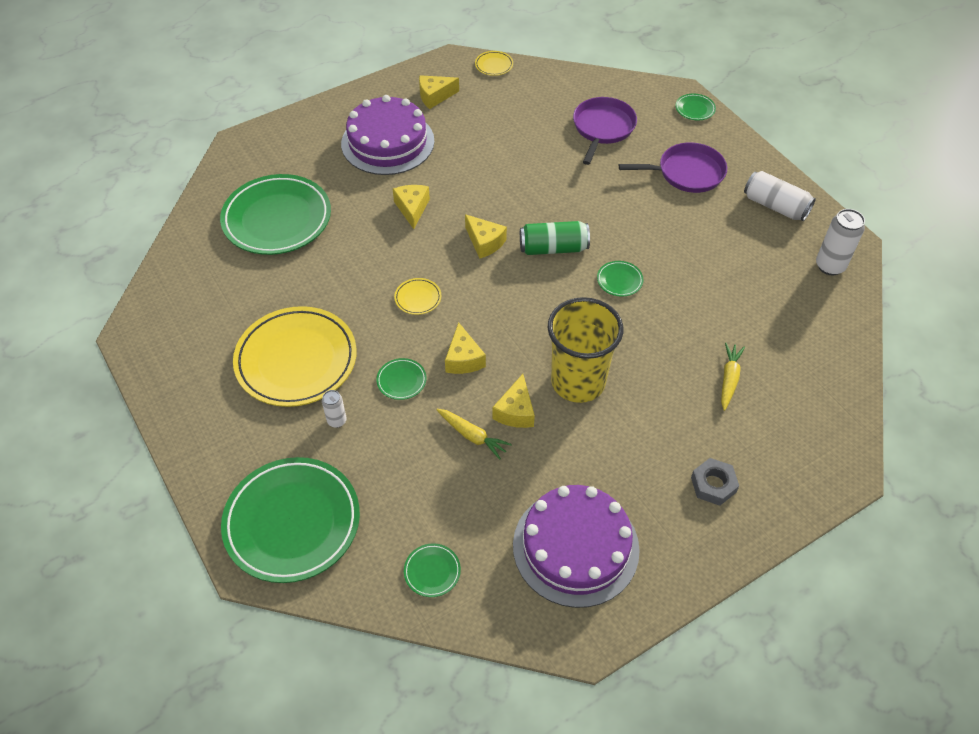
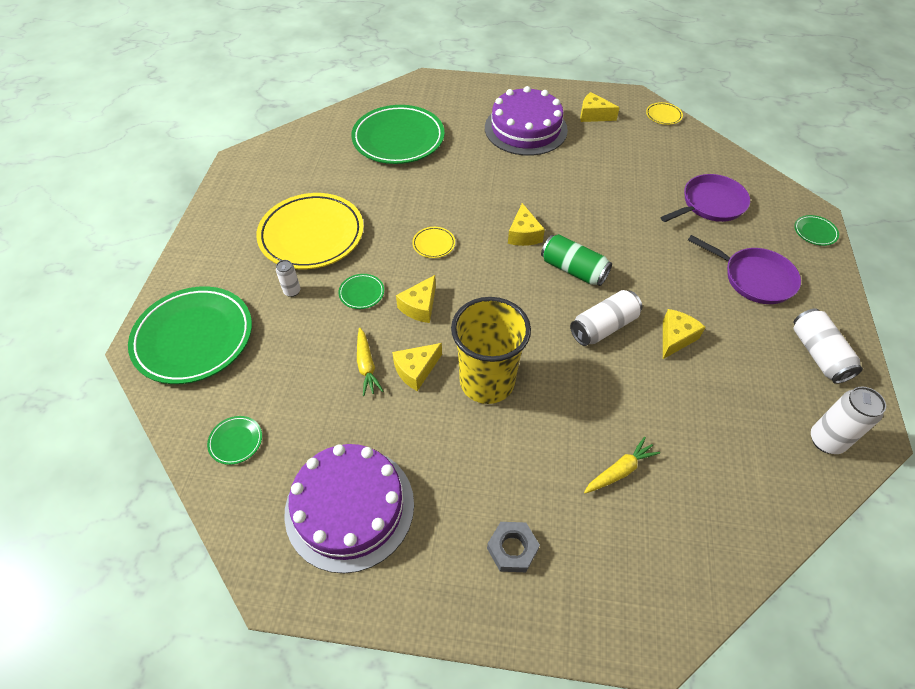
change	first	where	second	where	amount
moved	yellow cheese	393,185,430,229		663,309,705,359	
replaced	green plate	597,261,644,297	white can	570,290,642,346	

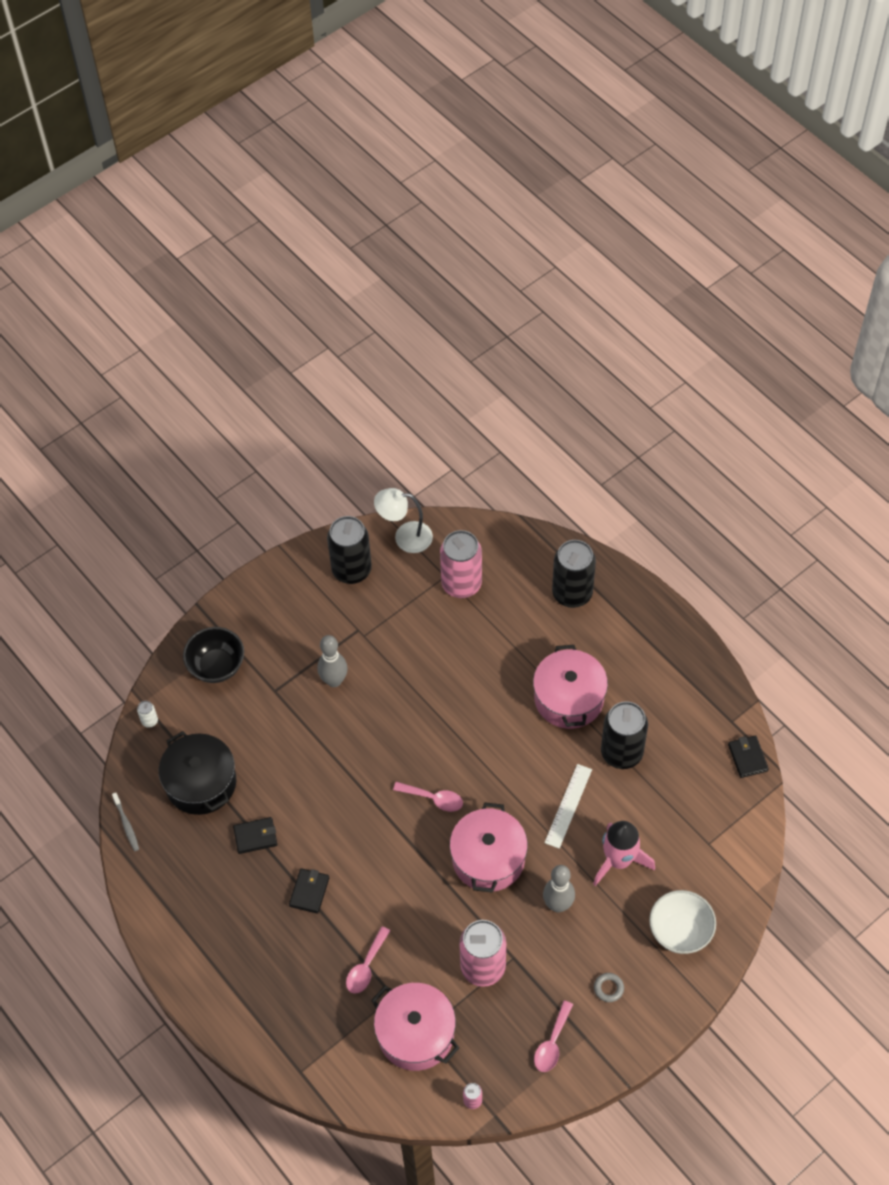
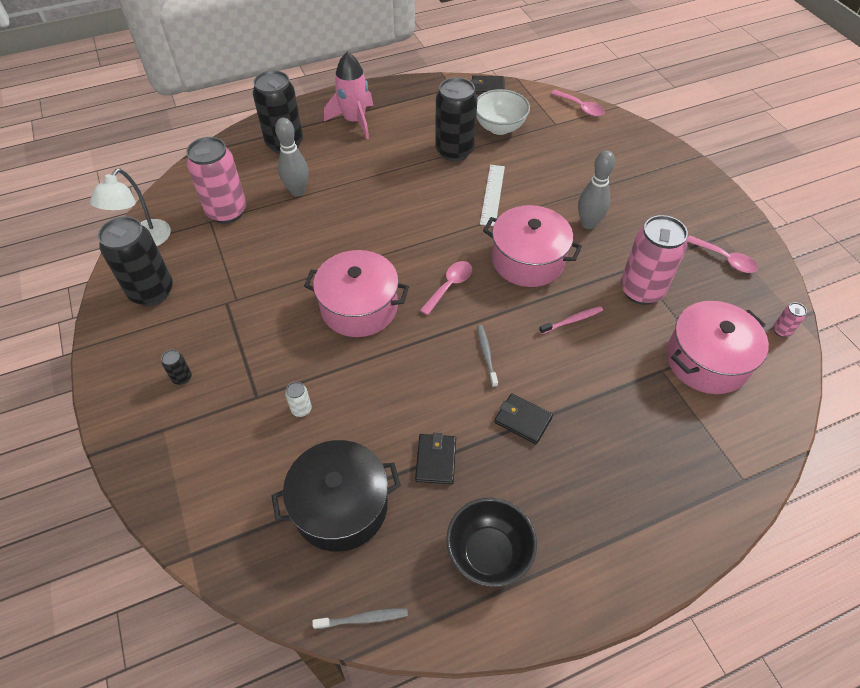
change	first	where	second	where	amount
moved	white can	137,701,158,728		285,382,312,417	
moved	black bowl	183,627,244,683		446,498,537,587	
moved	grey bowling pin	317,635,348,687		275,118,309,197	
moved	pink spoon	346,926,390,994		551,90,605,117	
moved	pink pot	533,645,608,729		304,250,409,337	
turned	white ruler	544,764,592,849		480,165,505,226	60 degrees clockwise
moved	pink rocket	593,821,655,886		324,52,373,139	
removed	grey ring	594,973,624,1002			
moved	white bowl	649,890,716,954		476,89,530,135	
added			black can	161,350,192,385	
added			grey toothbrush	477,325,498,387	
added			pink toothbrush	539,306,603,334	

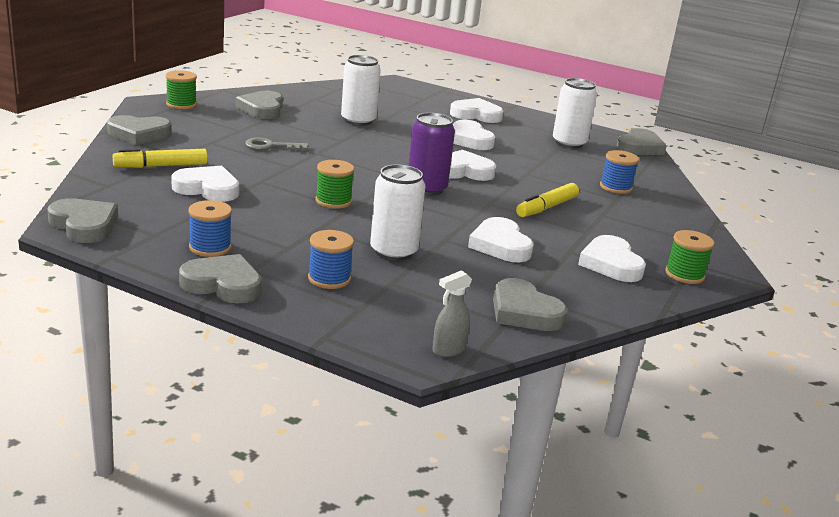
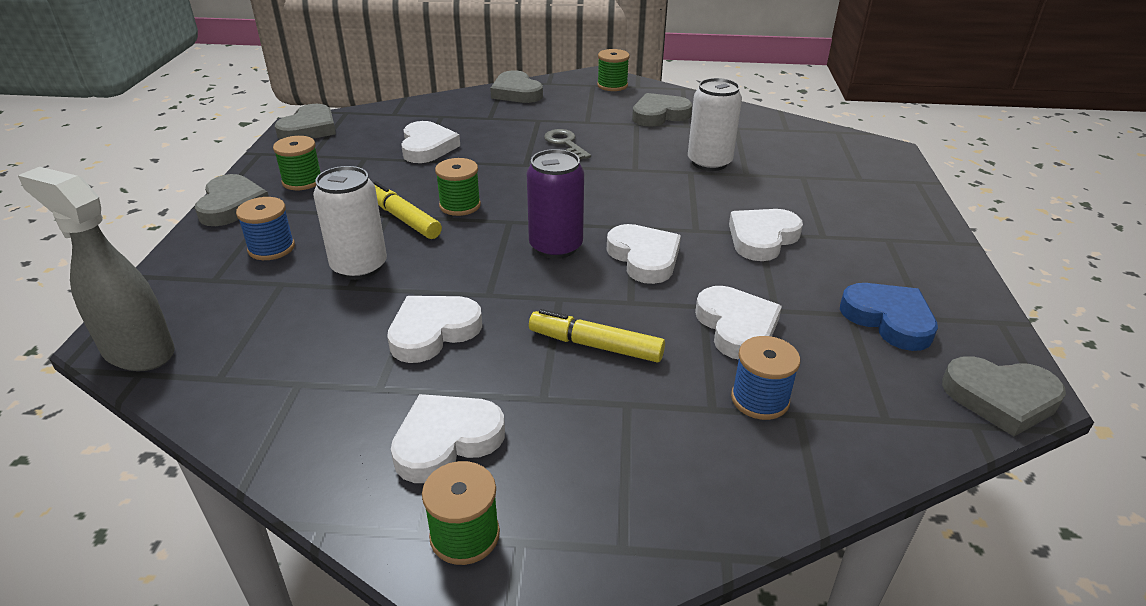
change	first	where	second	where	amount
moved	yellow marker	113,149,208,168		373,181,442,239	
recoloured	blue spool	188,200,232,257	green spool	273,136,321,190	
resized	grey spray bottle	432,270,472,357		18,167,175,371	x1.98
moved	white heart	450,98,504,123		695,286,782,360	
removed	grey heart	493,278,568,331			
replaced	white can	553,78,597,149	blue heart	840,283,938,351	

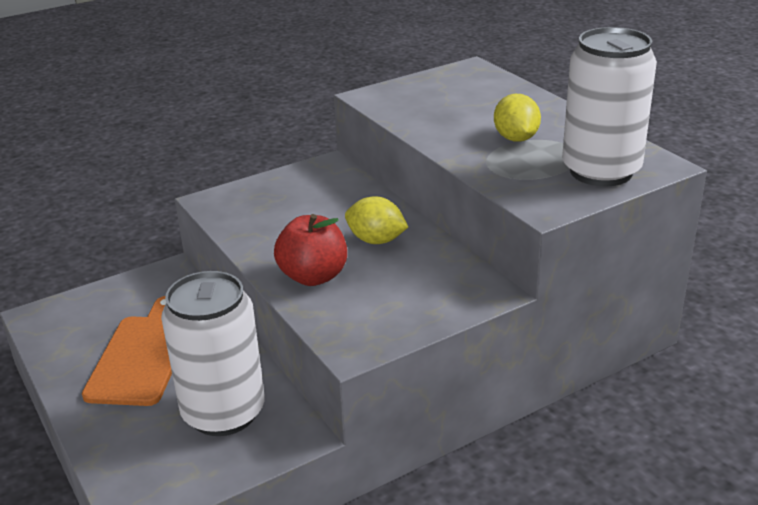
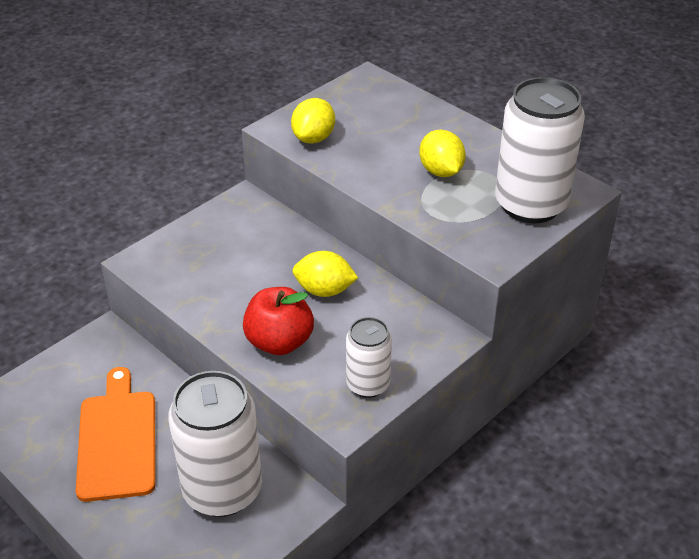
change	first	where	second	where	amount
added			yellow lemon	291,98,335,144	
added			white can	346,317,392,398	

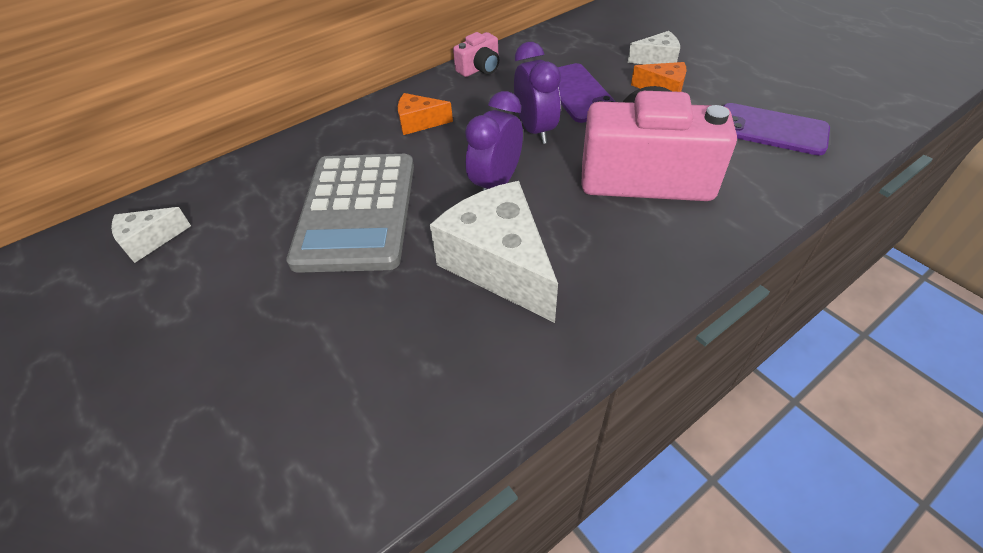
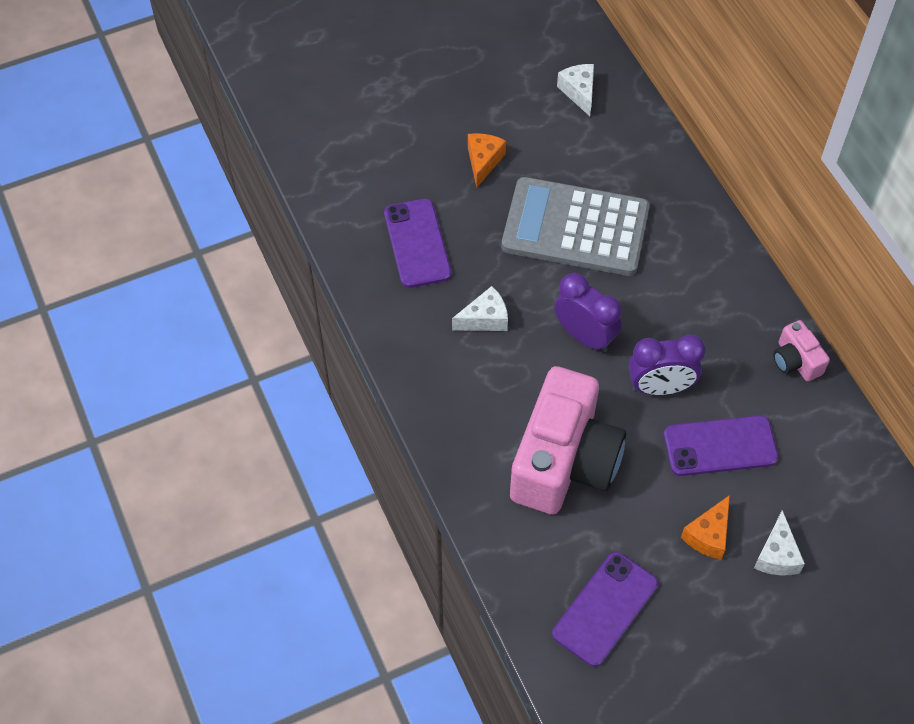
change	first	where	second	where	amount
moved	orange cheese	398,93,453,135		468,133,506,188	
resized	white cheese	430,181,558,323		452,286,508,331	x0.50
added			purple phone	384,199,451,288	

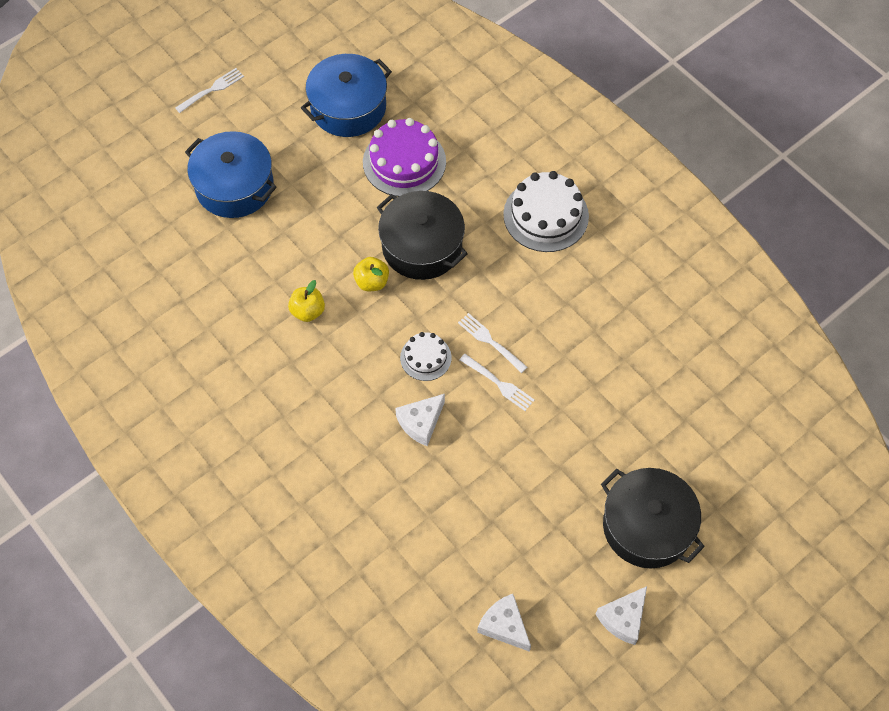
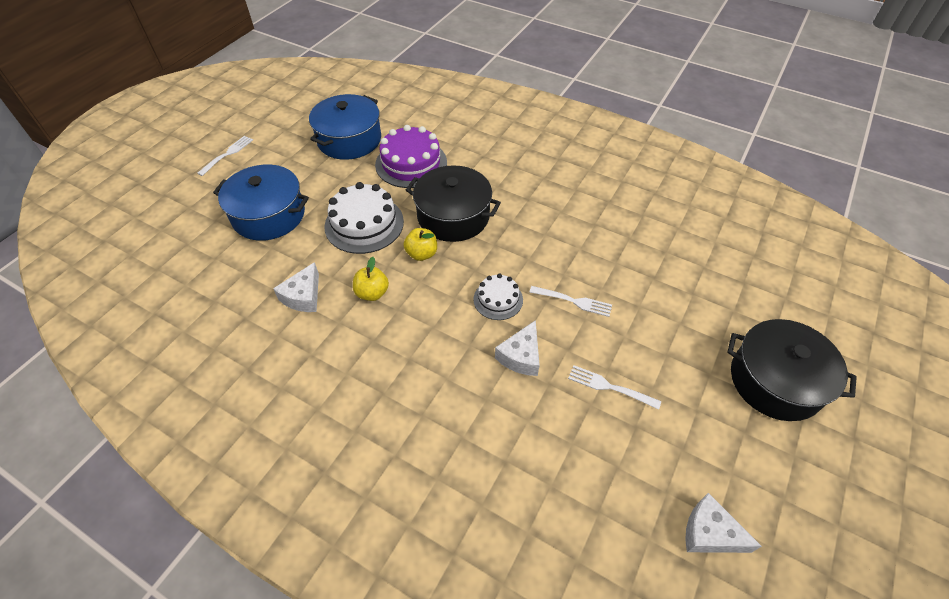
change	first	where	second	where	amount
moved	white fork	458,313,527,373		568,365,661,410	
moved	white cake	503,171,589,252		324,182,404,254	
moved	white cheese	596,586,647,645		273,262,319,312	

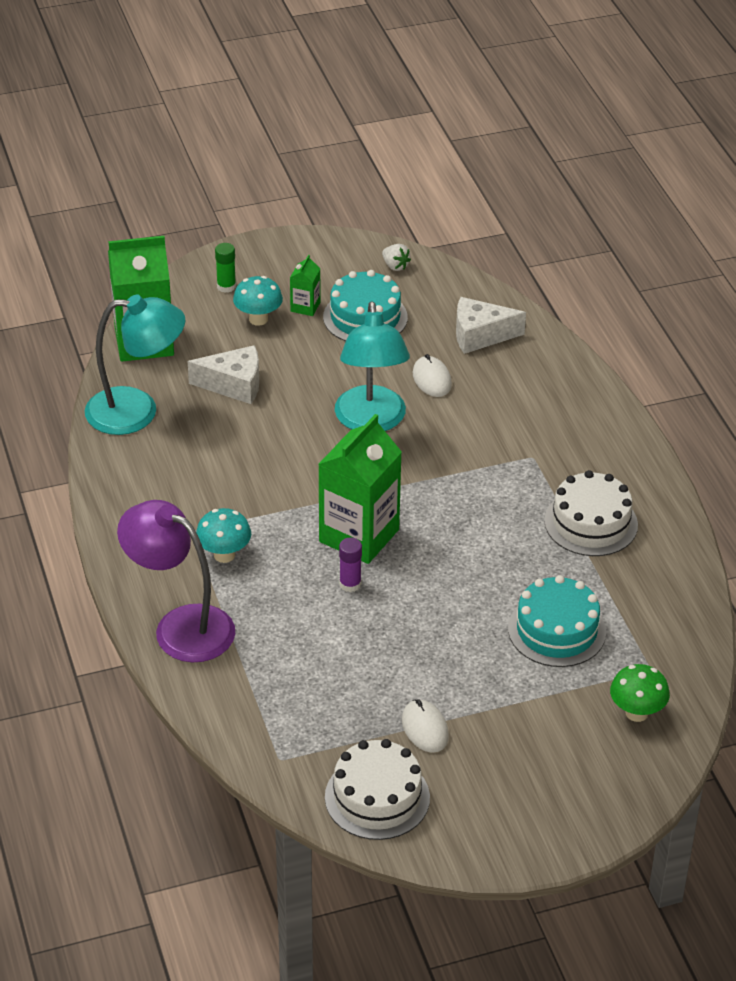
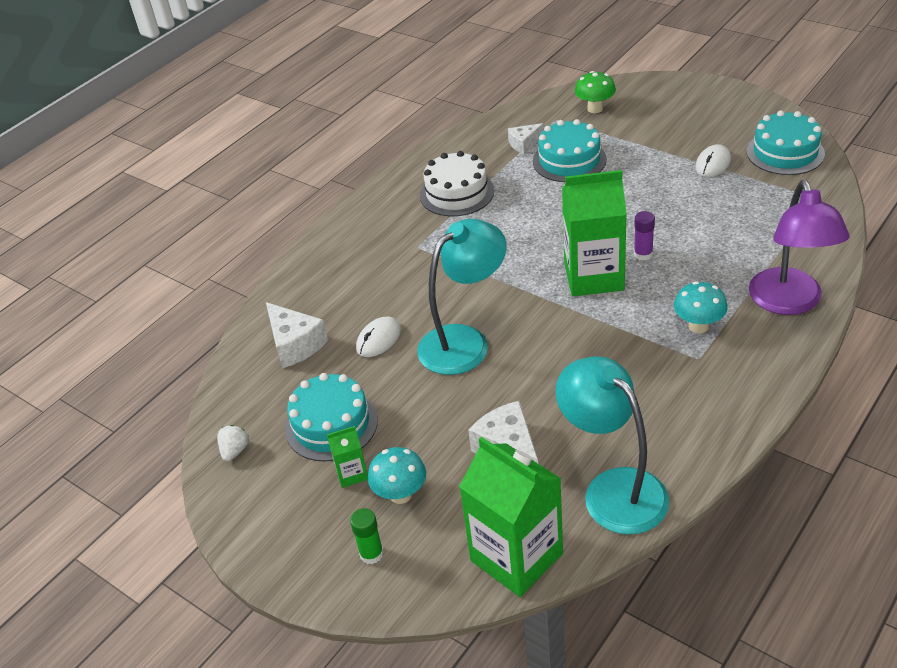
change	first	where	second	where	amount
recoloured	white cake	325,739,430,840	turquoise cake	747,110,825,175	
added			white cheese	508,123,544,154	

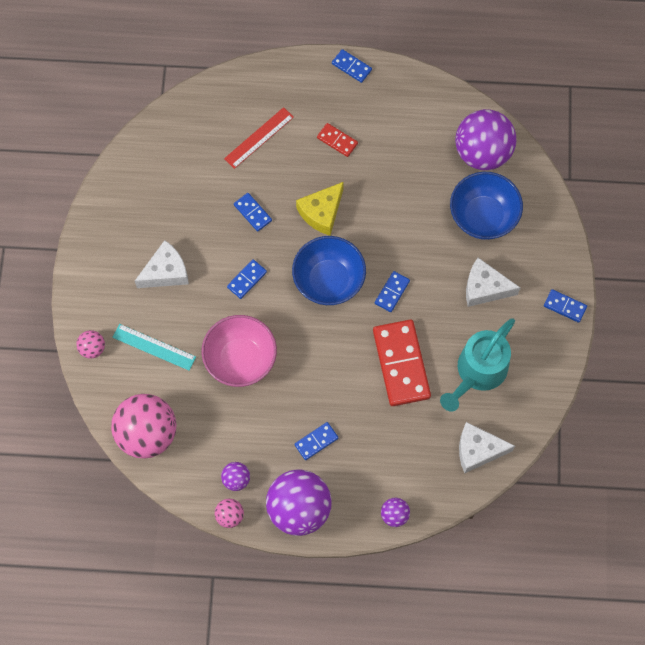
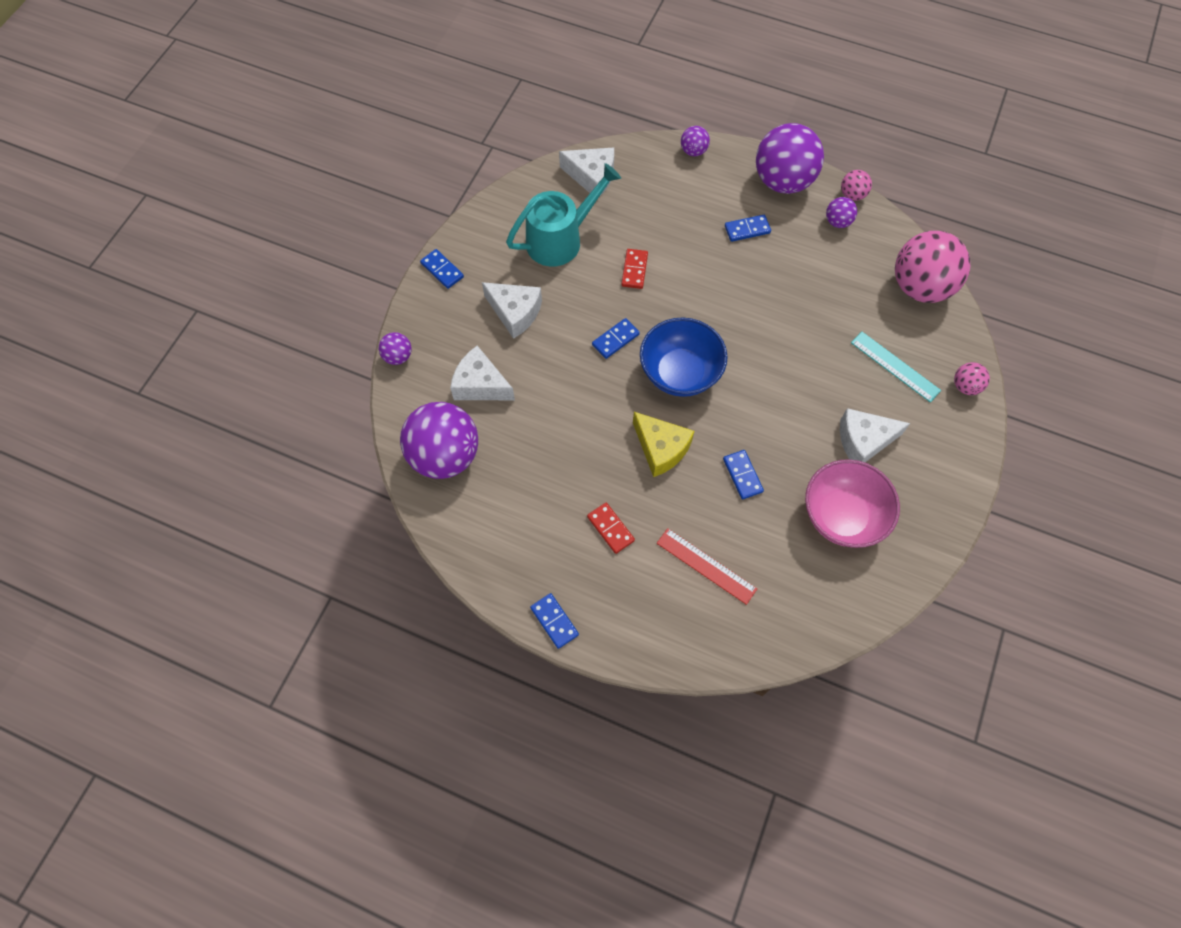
change	first	where	second	where	amount
moved	pink bowl	201,315,277,387		805,459,900,548	
turned	red ruler	224,107,294,169		657,528,757,605	60 degrees clockwise
removed	blue domino	227,259,267,299			
turned	yellow cheese	296,182,344,236		633,412,694,477	75 degrees clockwise
resized	red domino	373,319,431,406		621,249,648,289	x0.48
replaced	blue bowl	450,172,523,240	white cheese	450,346,515,400	
added			purple ball	379,332,412,365	

